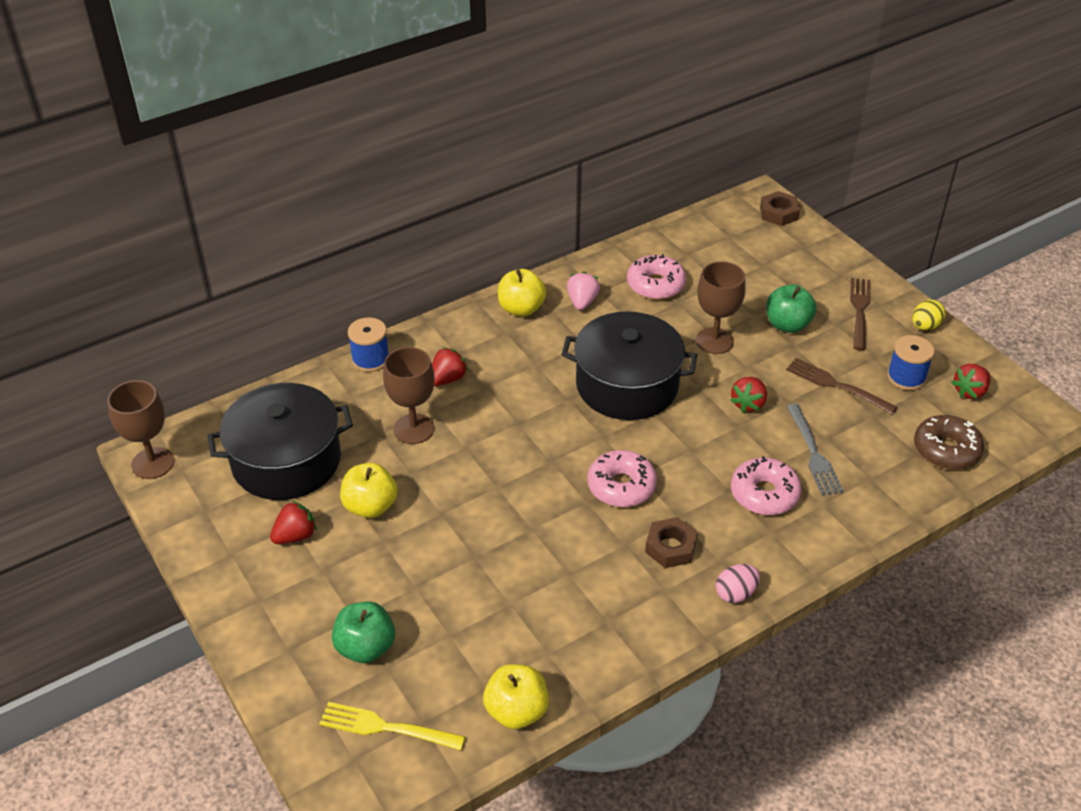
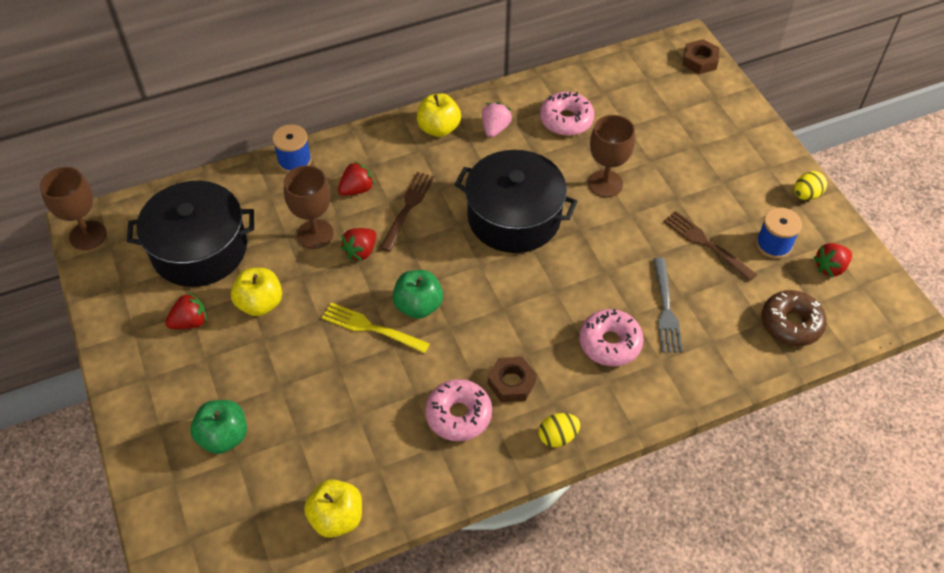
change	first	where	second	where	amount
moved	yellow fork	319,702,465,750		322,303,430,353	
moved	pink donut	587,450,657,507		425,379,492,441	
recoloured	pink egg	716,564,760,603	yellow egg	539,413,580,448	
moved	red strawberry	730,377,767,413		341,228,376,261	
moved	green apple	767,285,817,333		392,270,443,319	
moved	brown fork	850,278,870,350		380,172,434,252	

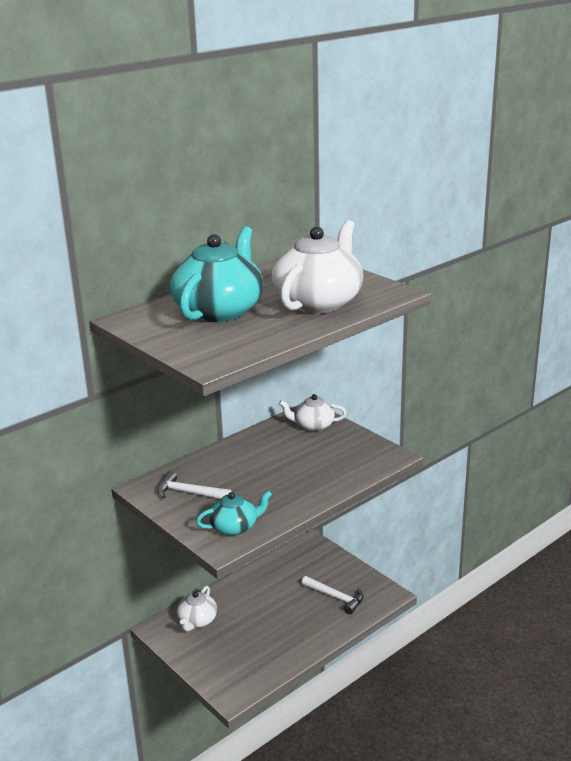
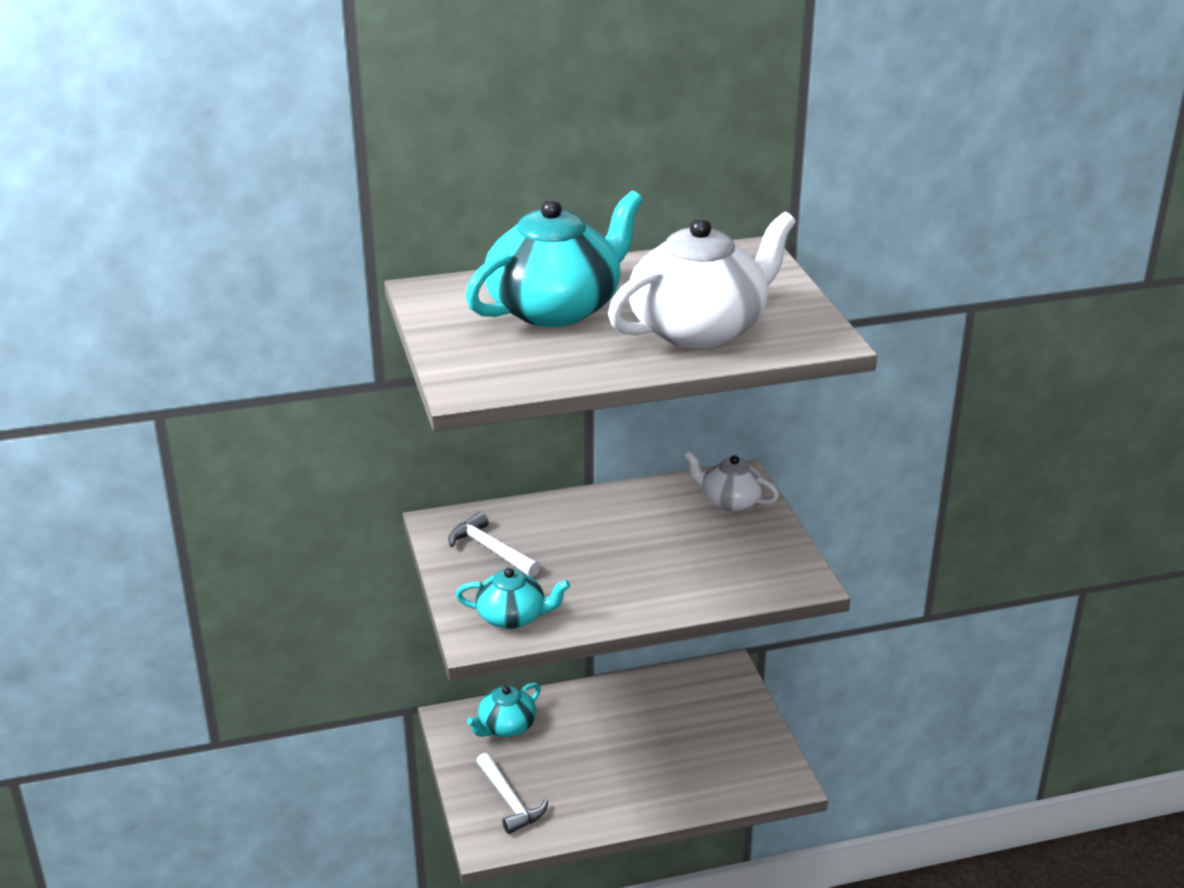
change	first	where	second	where	amount
recoloured	white teapot	177,586,217,632	turquoise teapot	467,683,541,737	
moved	white hammer	302,576,364,614		476,753,548,834	

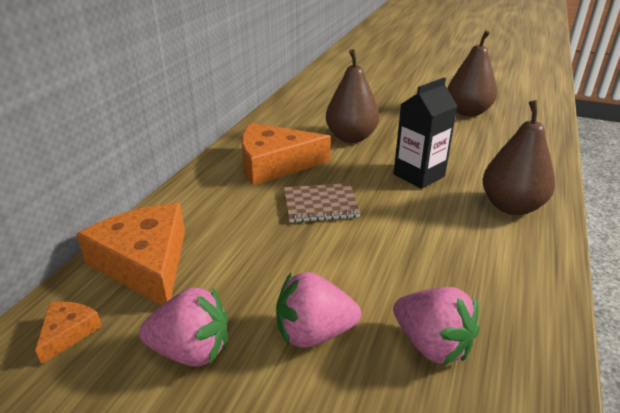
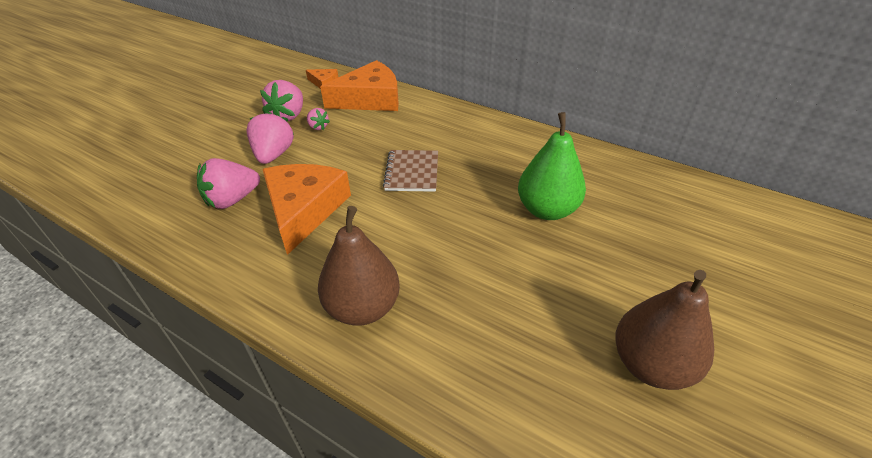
change	first	where	second	where	amount
moved	orange cheese	242,123,331,186		262,164,351,255	
recoloured	brown pear	326,49,379,143	green pear	518,112,586,220	
removed	black carton	394,78,457,189			
added			pink strawberry	307,108,330,130	

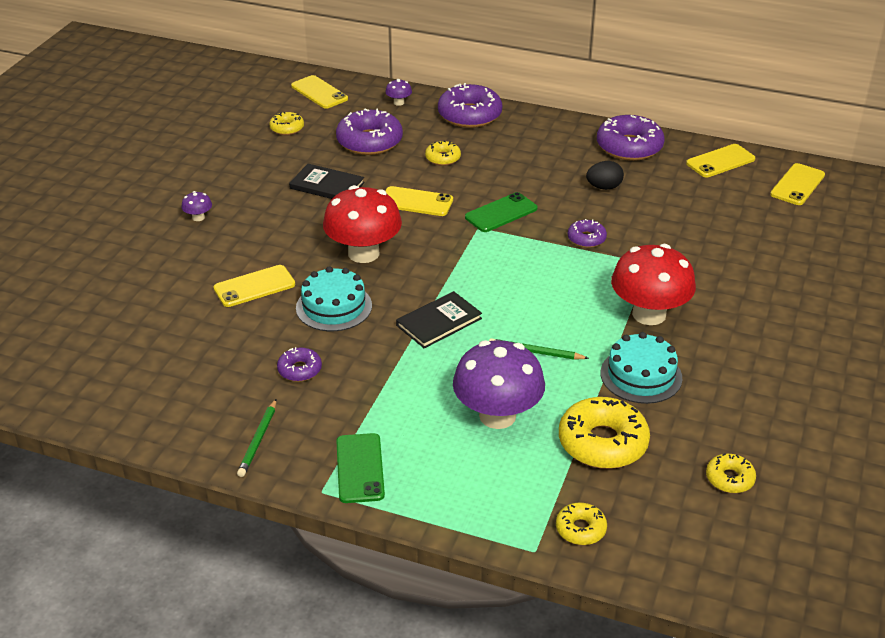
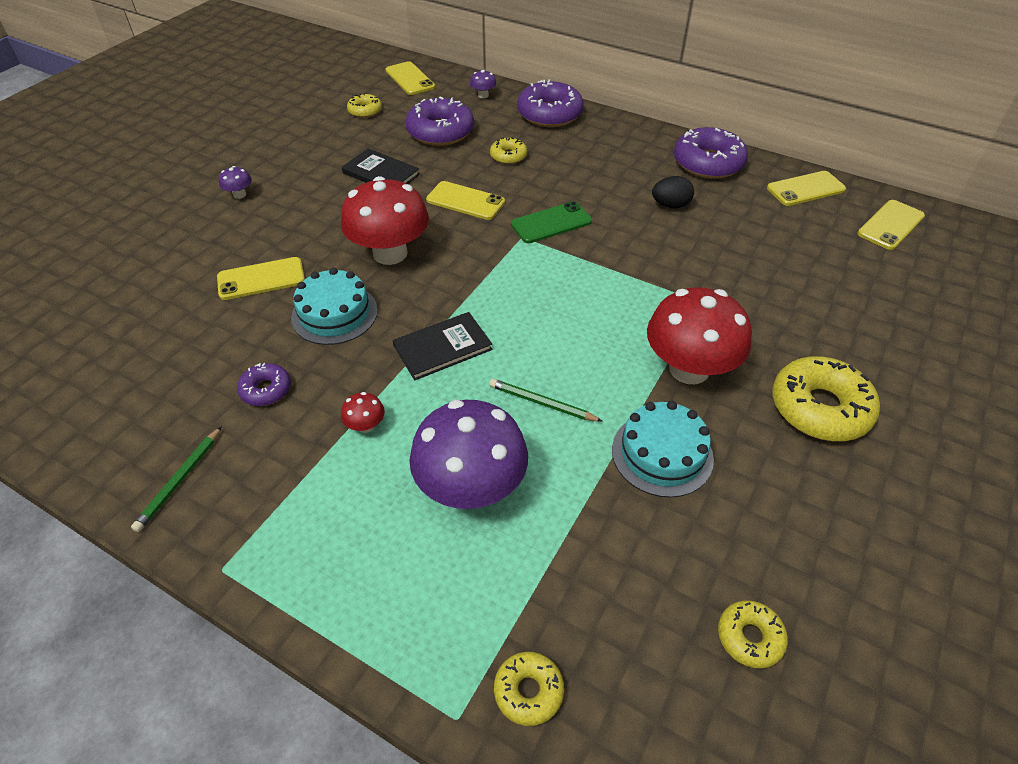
change	first	where	second	where	amount
removed	green phone	336,433,385,503			
moved	yellow donut	559,397,650,469		773,356,880,441	
removed	purple donut	568,219,607,248			
added			red mushroom	341,392,385,433	

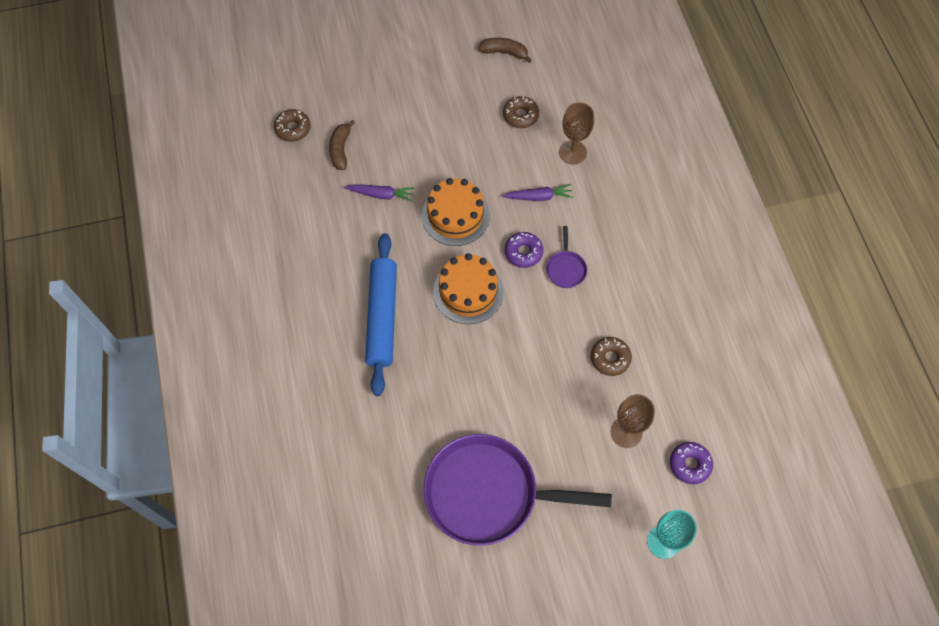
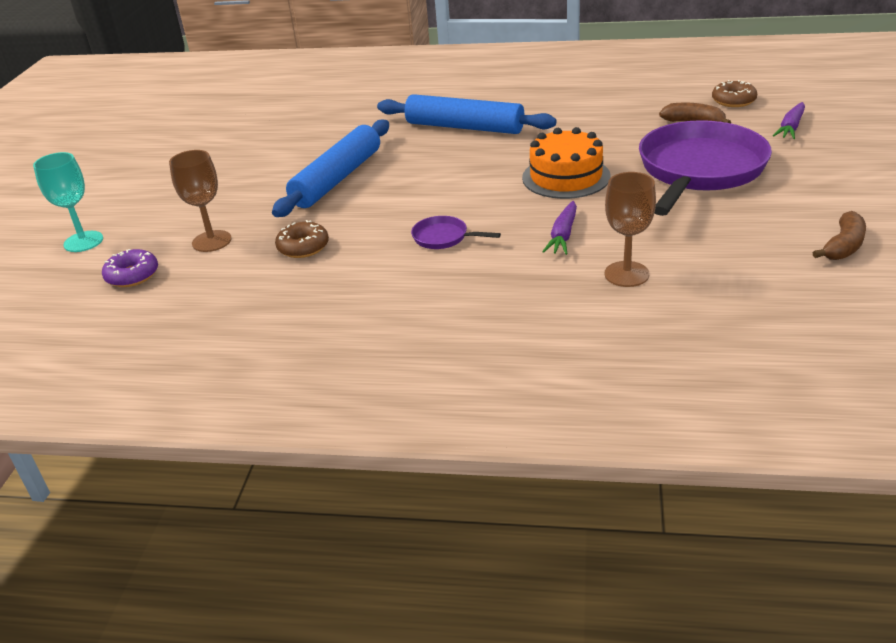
change	first	where	second	where	amount
moved	purple carrot	344,184,415,202		773,102,805,139	
moved	purple pan	423,434,612,546		639,120,772,216	
removed	orange cake	433,253,504,324			
removed	brown donut	503,96,539,128			
removed	purple donut	505,232,543,268			
added			blue rolling pin	272,119,389,217	

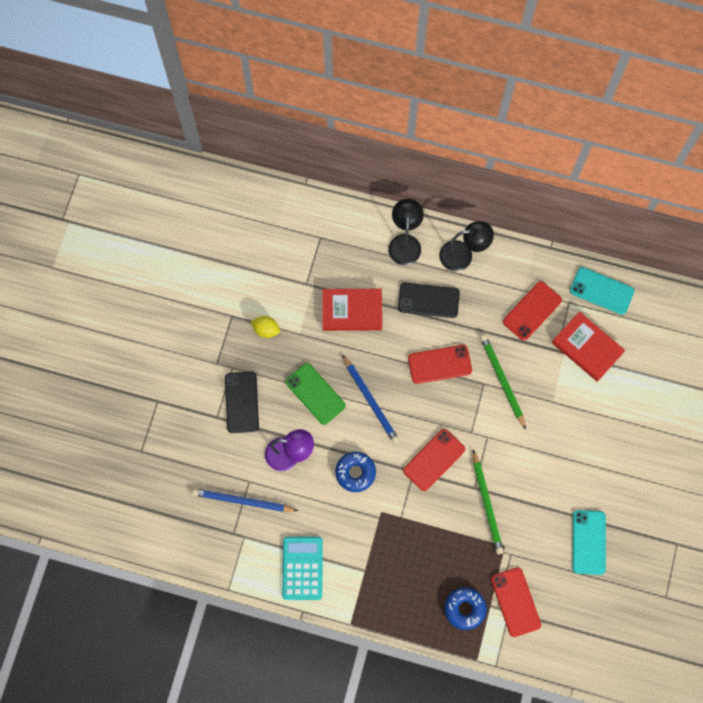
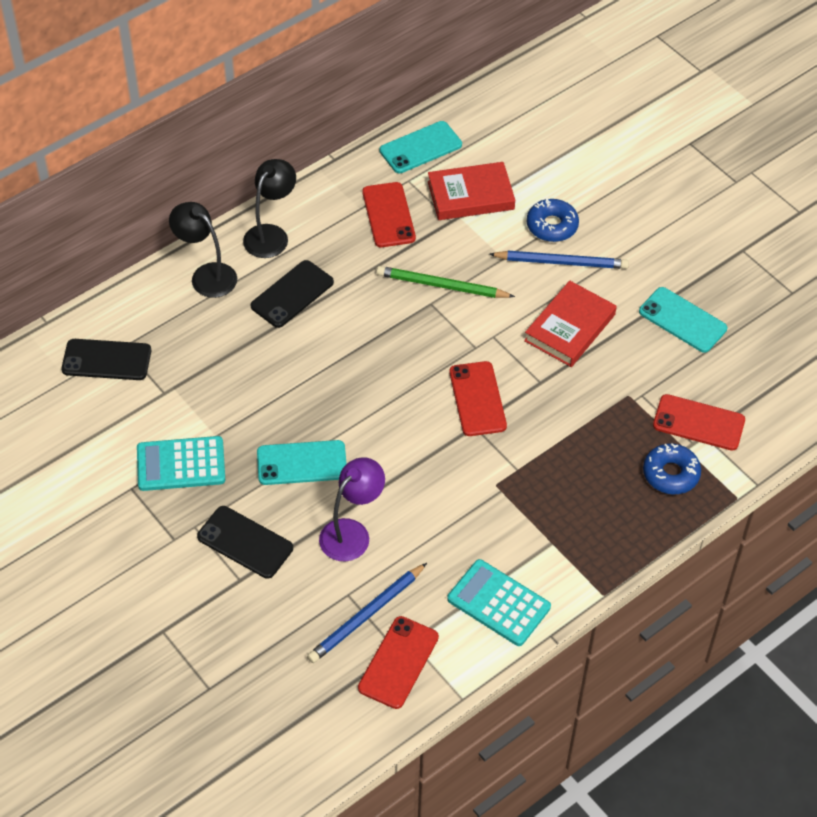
change	first	where	second	where	amount
replaced	yellow lemon	251,316,280,338	turquoise calculator	137,436,225,491	
recoloured	green phone	286,363,346,425	turquoise phone	257,440,347,485	
moved	red book	322,289,382,331		524,280,617,367	
moved	blue donut	335,452,376,492		527,198,579,242	
moved	blue pencil	342,354,400,444		489,251,629,269	
moved	red phone	408,345,472,384		358,616,439,709	
removed	green pencil	473,450,504,554			
added			black phone	61,339,151,380	

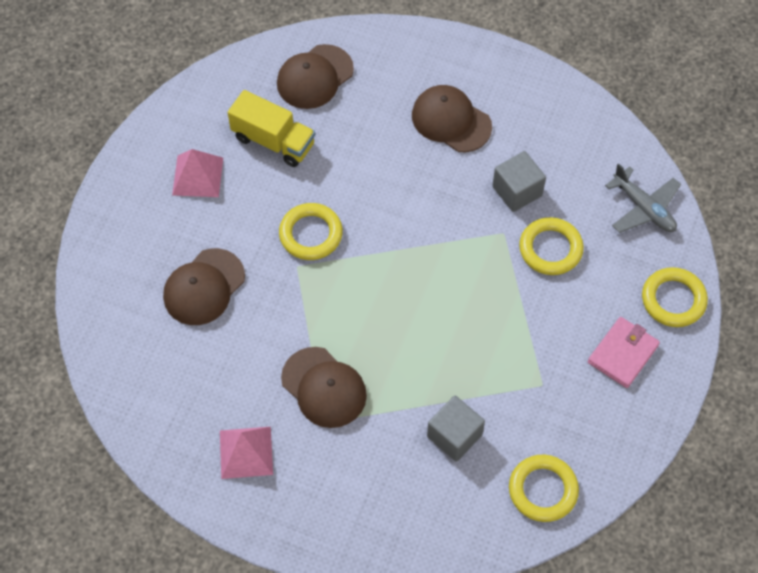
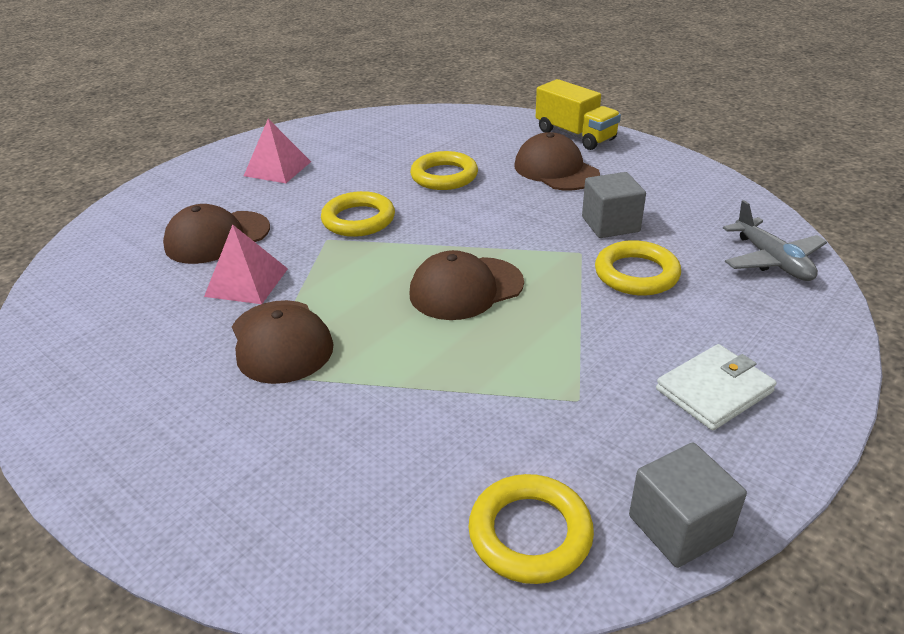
change	first	where	second	where	amount
moved	pink pyramid	220,427,273,479		204,225,288,304	
moved	yellow truck	228,90,315,167		536,79,621,150	
moved	brown cap	277,44,354,109		410,250,524,320	
moved	grey cube	427,395,485,462		629,443,747,568	
recoloured	pink wallet	588,317,660,388	white wallet	656,344,777,431	
moved	yellow ring	642,267,708,327		410,151,478,190	

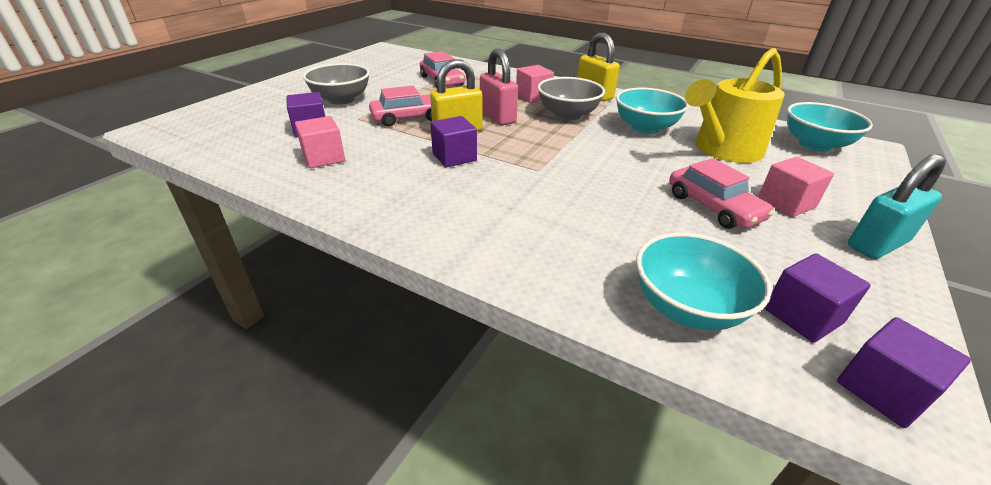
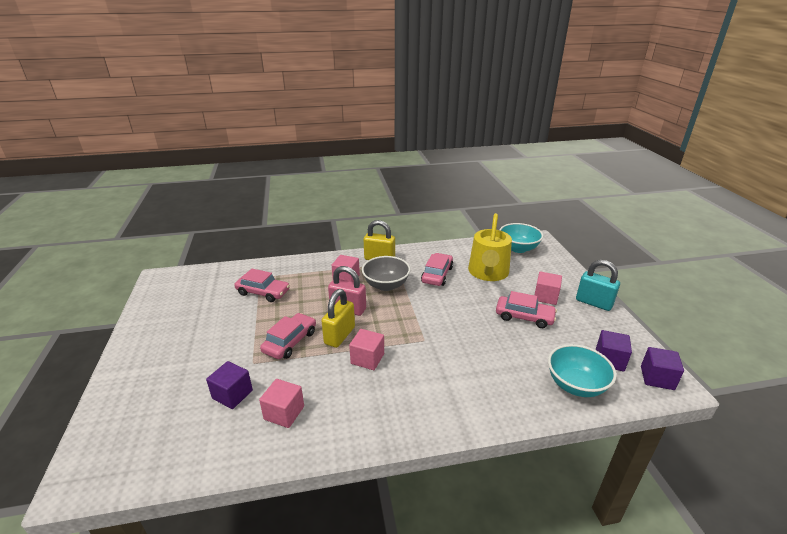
change	first	where	second	where	amount
removed	grey bowl	303,63,370,105			
recoloured	purple cube	430,116,477,167	pink cube	349,329,384,370	
replaced	turquoise bowl	616,88,689,134	pink car	421,253,453,286	
turned	turquoise padlock	848,154,946,259		576,260,620,311	75 degrees counterclockwise

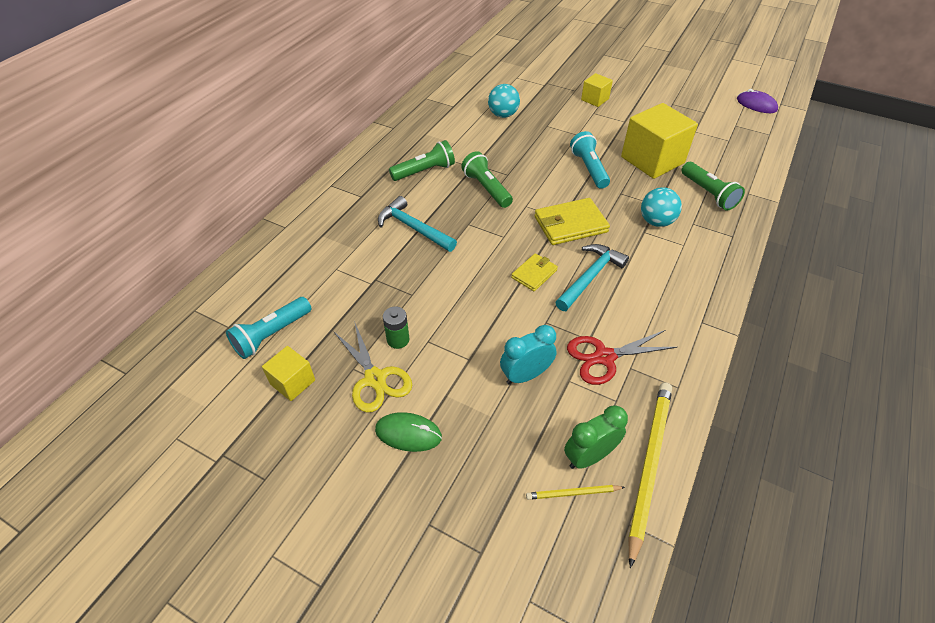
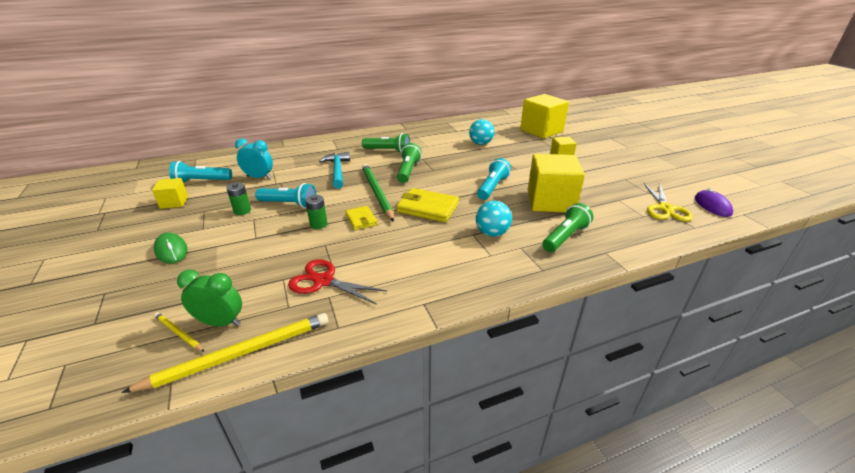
change	first	where	second	where	amount
moved	yellow scissors	333,321,412,413		644,183,693,221	
moved	turquoise clock	500,325,557,384		235,138,273,179	
turned	yellow wallet	511,253,558,291		345,206,377,230	75 degrees clockwise
removed	turquoise hammer	555,244,629,311			
turned	green flashlight	681,162,745,211		542,203,593,252	150 degrees counterclockwise
added			turquoise flashlight	255,183,316,208	
added			green battery	305,195,327,229	
added			green pencil	362,164,394,222	
added			yellow cube	520,94,569,139	

